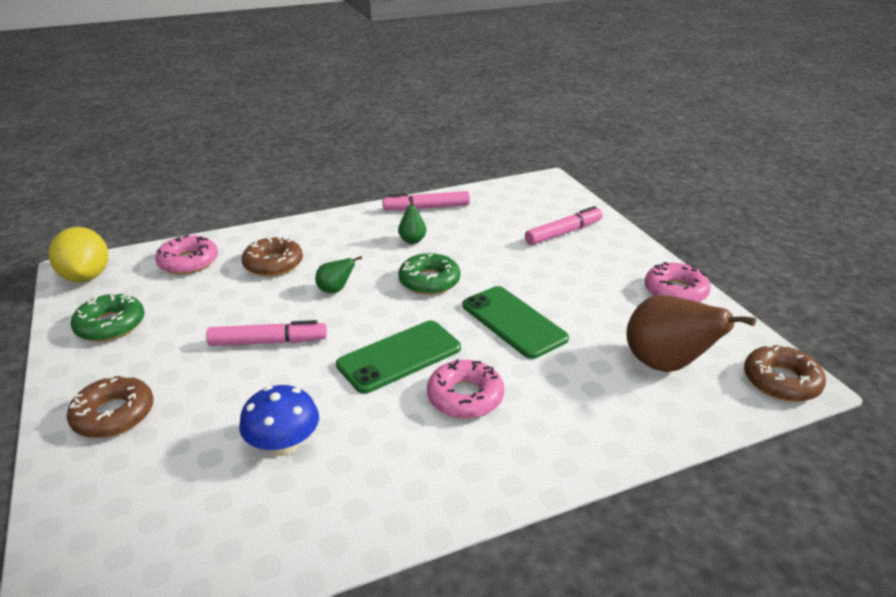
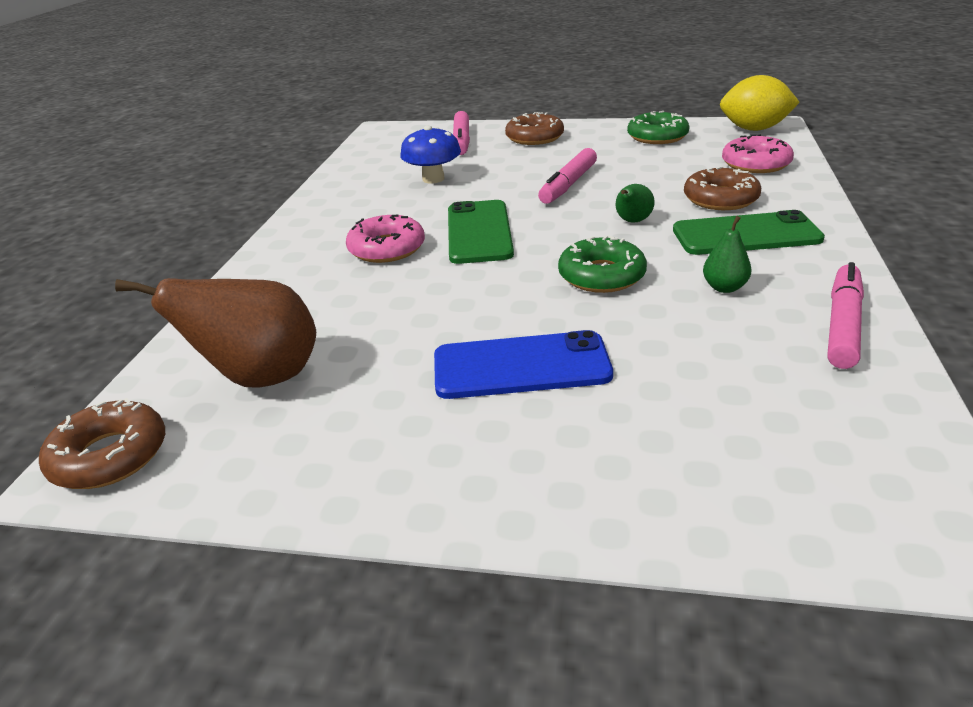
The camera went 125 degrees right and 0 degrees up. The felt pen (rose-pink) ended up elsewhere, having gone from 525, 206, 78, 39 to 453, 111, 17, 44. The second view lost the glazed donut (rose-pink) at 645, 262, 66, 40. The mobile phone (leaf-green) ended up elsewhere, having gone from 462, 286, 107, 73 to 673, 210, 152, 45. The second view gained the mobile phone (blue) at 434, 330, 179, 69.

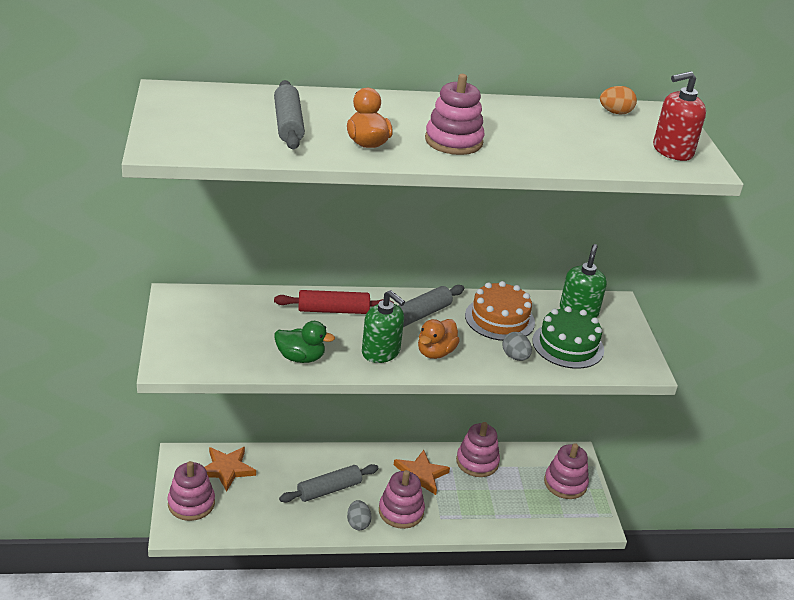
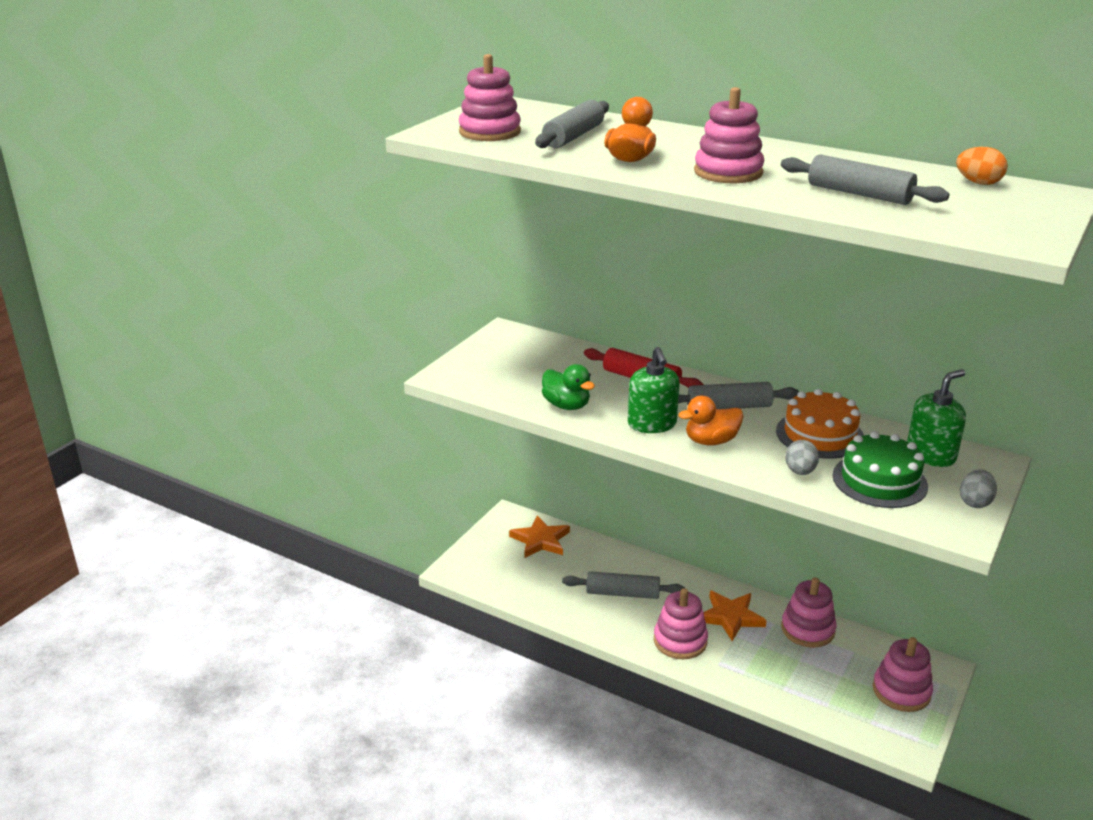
The camera went 40 degrees right and 5 degrees down. The second view lost the soap pump (crimson) at 653, 71, 53, 90. The ring stacker (rose-pink) ended up elsewhere, having gone from 168, 461, 47, 60 to 459, 54, 62, 87. The egg (ash-grey) ended up elsewhere, having gone from 347, 500, 25, 30 to 960, 469, 37, 39. The second view gained the pastry roller (ash-grey) at 781, 154, 168, 51.

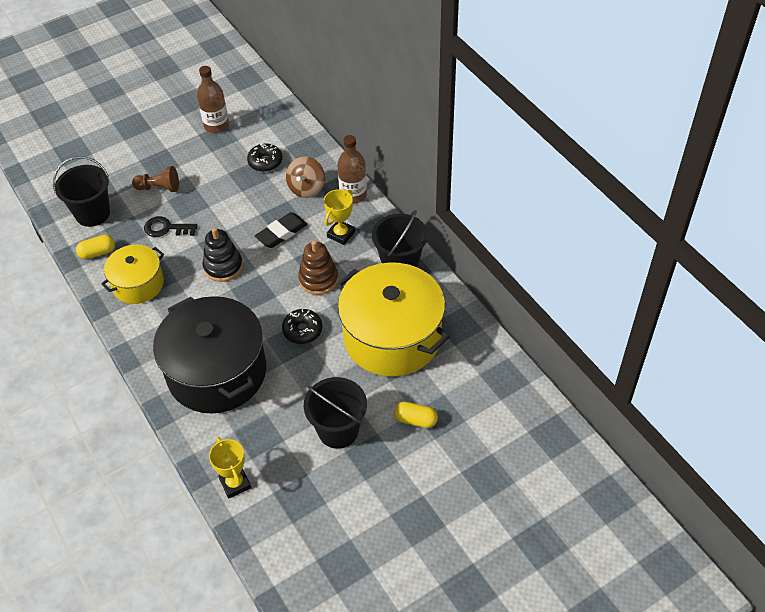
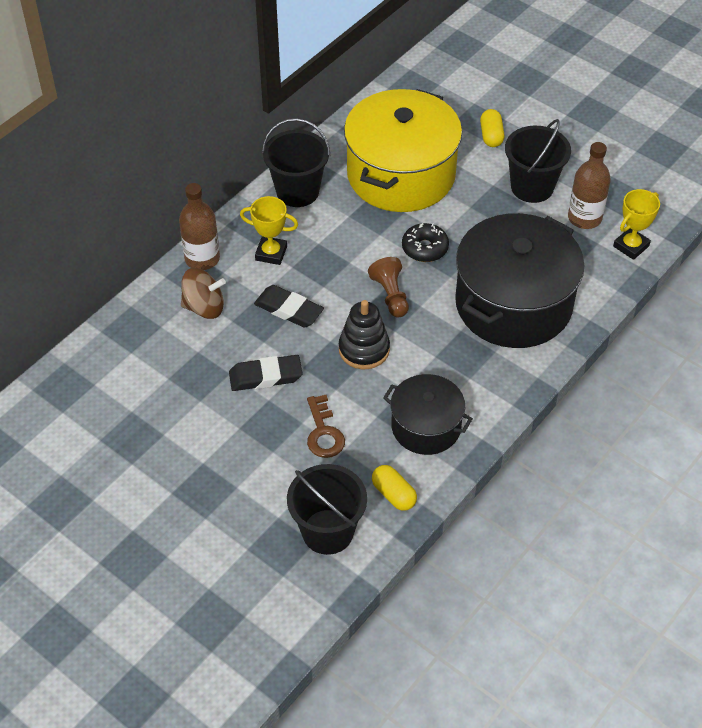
The camera went 110 degrees left and 0 degrees up. The bottle (brown) ended up elsewhere, having gone from 197, 66, 32, 67 to 568, 142, 43, 87. The second view lost the glazed donut (black) at 247, 143, 35, 29. The game pawn (brown) ended up elsewhere, having gone from 132, 166, 47, 26 to 368, 257, 41, 60. What was the latchkey (black) at 144, 216, 54, 21 turned into the latchkey (brown) at 307, 395, 38, 63. The second view lost the ring stacker (brown) at 298, 240, 41, 55. What was the pot (bright yellow) at 101, 244, 63, 60 turned into the pot (black) at 383, 374, 90, 81. The second view gained the pencil eraser (black) at 229, 355, 74, 36.

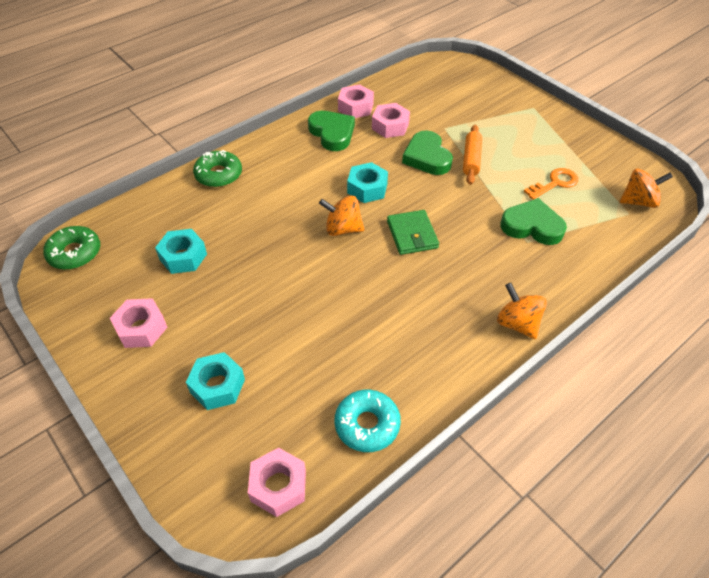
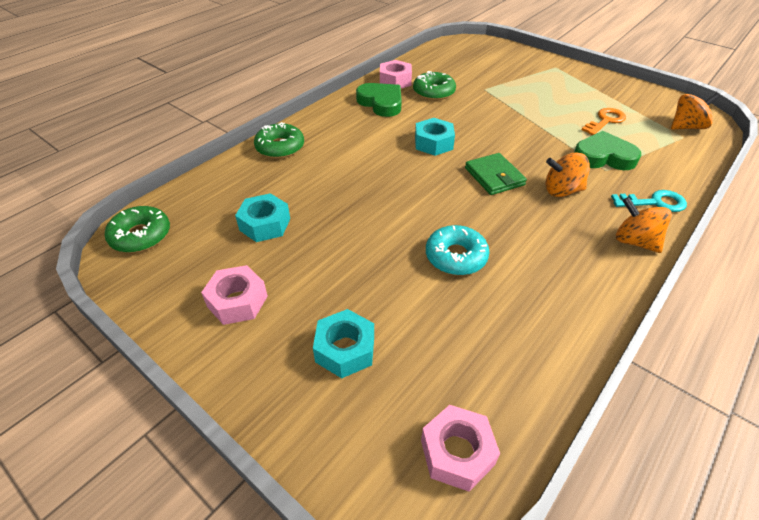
The camera went 10 degrees left and 5 degrees down. Where the nut (rose-pink) stood at 372, 103, 38, 35, the glazed donut (leaf-green) came to stand at 413, 71, 43, 29. The second view lost the pastry roller (orange) at 463, 125, 19, 60. The second view lost the love heart (leaf-green) at 402, 130, 51, 45. The toy top (orange) ended up elsewhere, having gone from 319, 195, 45, 41 to 545, 153, 45, 44. The glazed donut (teal) ended up elsewhere, having gone from 335, 390, 66, 62 to 426, 225, 64, 50. The second view gained the latchkey (teal) at 611, 190, 76, 22.

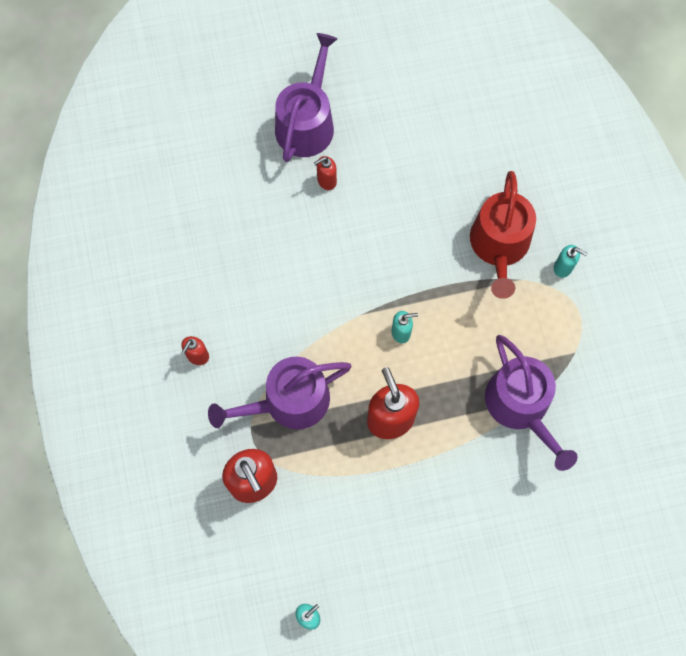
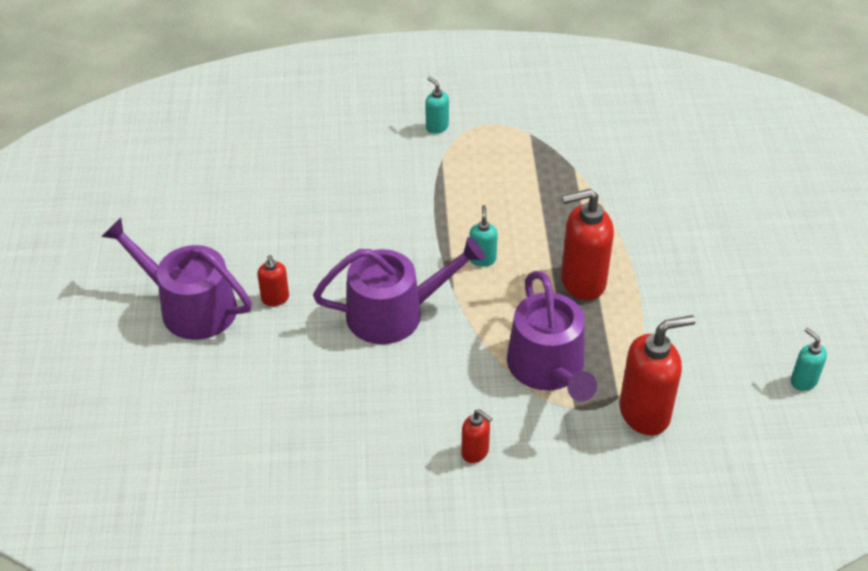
The camera went 80 degrees left and 25 degrees down. The second view lost the watering can (crimson) at 470, 171, 66, 128. The soap pump (teal) at 554, 245, 33, 33 ended up facing another way, 75 degrees counterclockwise from before. The watering can (purple) ended up elsewhere, having gone from 485, 335, 93, 136 to 313, 237, 172, 107.

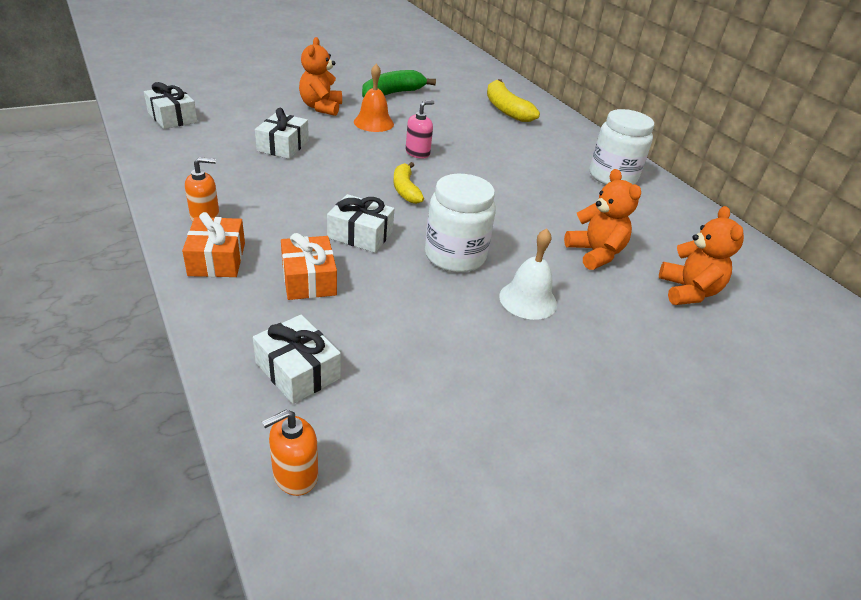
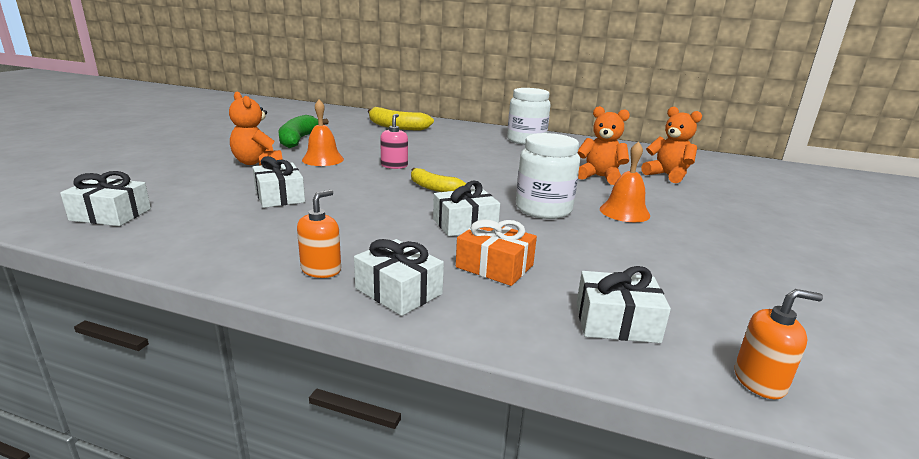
The camera went 40 degrees left and 15 degrees down. What was the gift (orange) at 182, 212, 63, 65 turned into the gift (white) at 354, 239, 90, 77. What was the hand bell (white) at 499, 228, 58, 92 turned into the hand bell (orange) at 600, 141, 50, 81. The soap pump (orange) at 262, 410, 56, 86 ended up facing another way, 105 degrees counterclockwise from before.

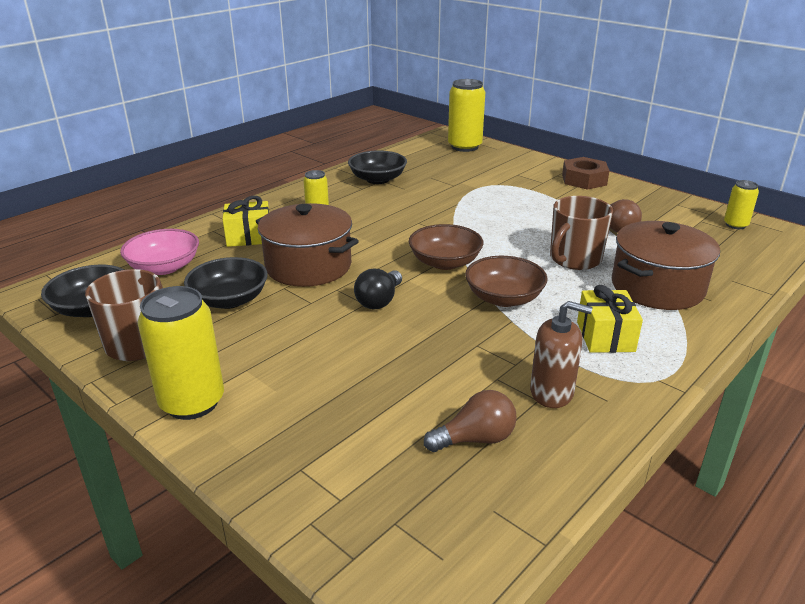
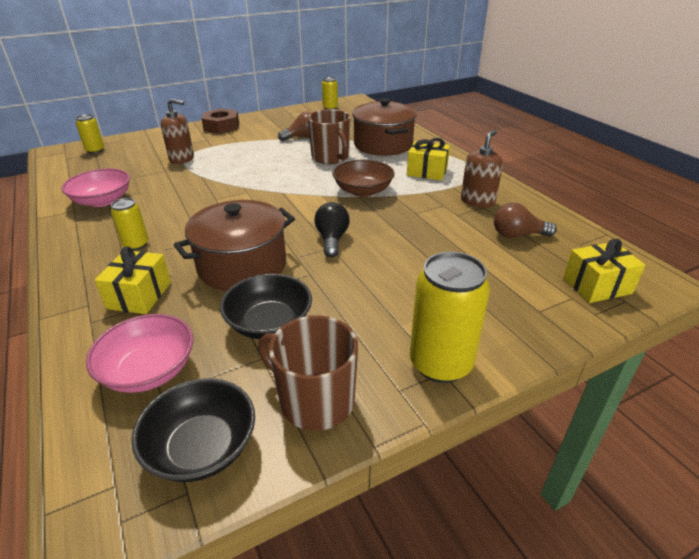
The camera went 70 degrees left and 5 degrees up. The size of the can (bright yellow) at 448, 79, 37, 73 changed by a factor of 0.54. What was the deep dish (black) at 348, 150, 59, 34 turned into the deep dish (rose-pink) at 61, 168, 69, 39. The second view lost the deep dish (brown) at 409, 224, 74, 46. The bulb (black) at 354, 269, 48, 40 ended up facing another way, 135 degrees counterclockwise from before. The bulb (brown) at 424, 390, 93, 62 ended up facing another way, 90 degrees counterclockwise from before. The second view gained the soap pump (brown) at 160, 99, 34, 65. The second view gained the gift (bright yellow) at 563, 239, 82, 64.

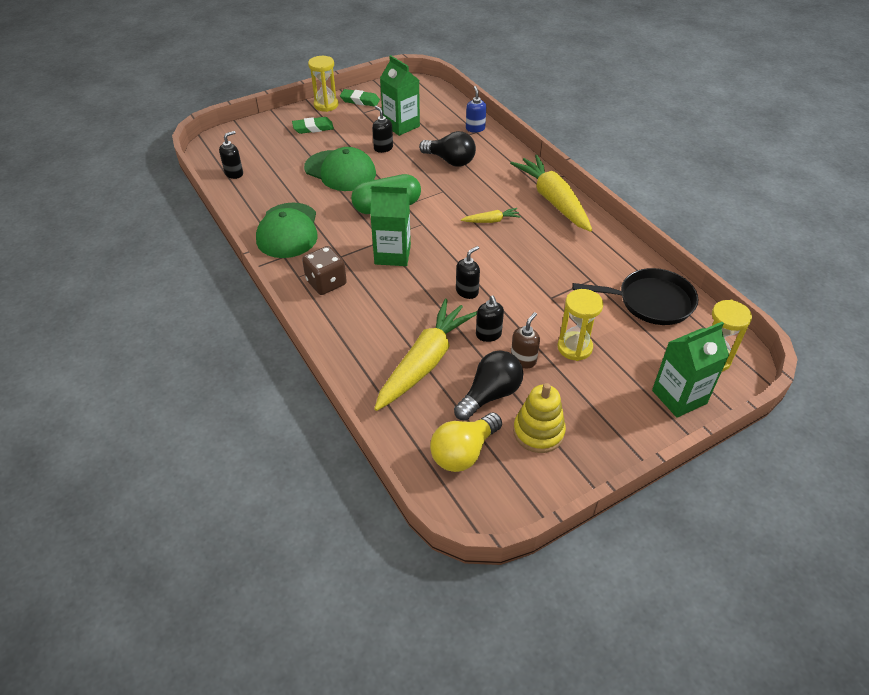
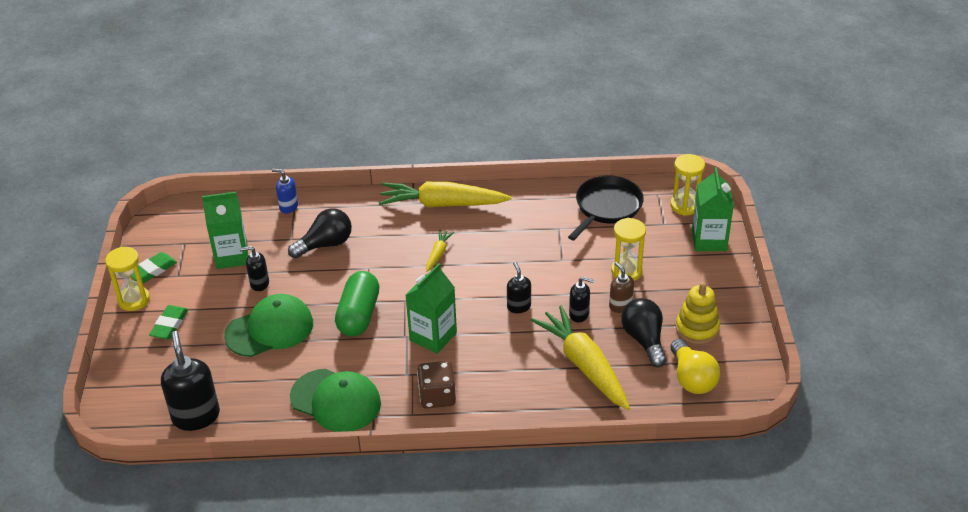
The camera went 60 degrees left and 5 degrees down. The size of the soap pump (black) at 219, 131, 24, 48 changed by a factor of 1.81.

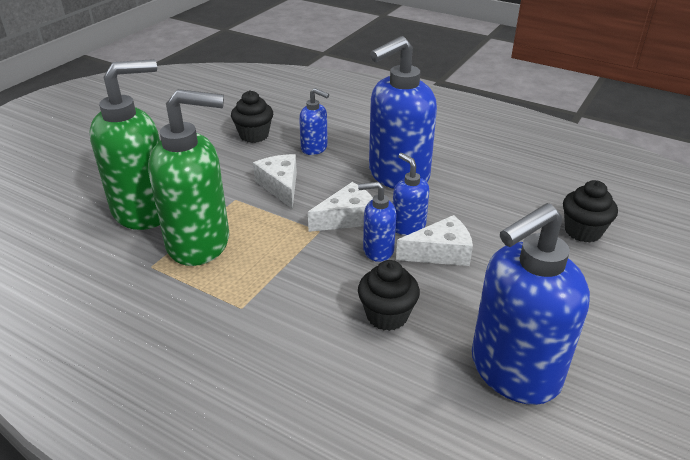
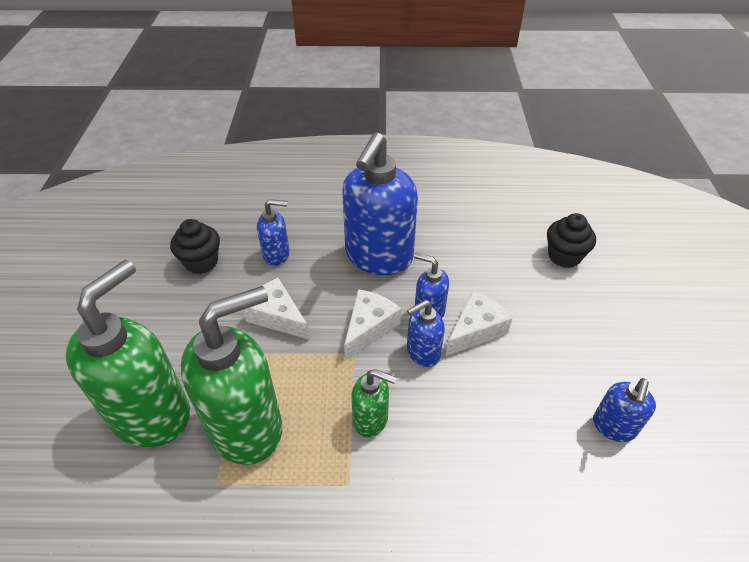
The camera went 30 degrees left and 10 degrees up. The size of the soap pump (blue) at 472, 203, 118, 202 changed by a factor of 0.49. The second view lost the fairy cake (black) at 358, 260, 62, 71. The second view gained the soap pump (leaf-green) at 351, 369, 45, 68.

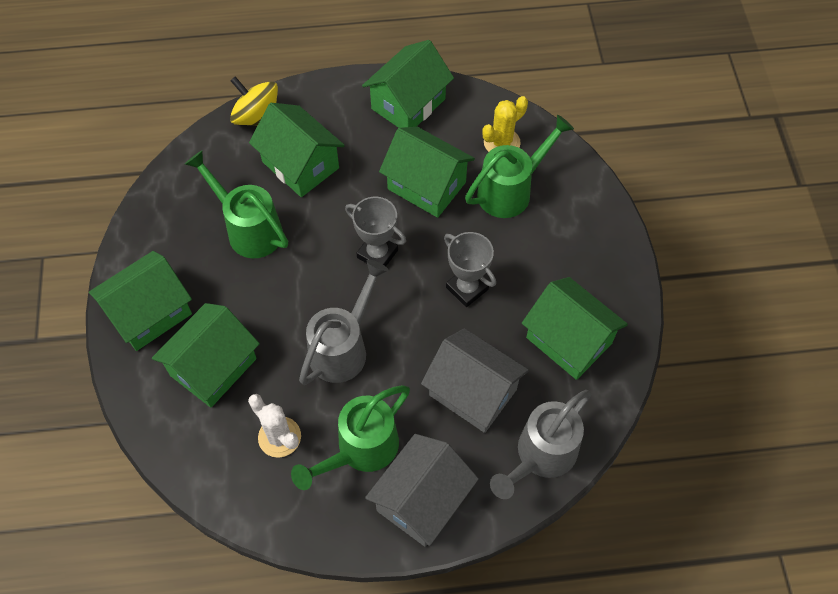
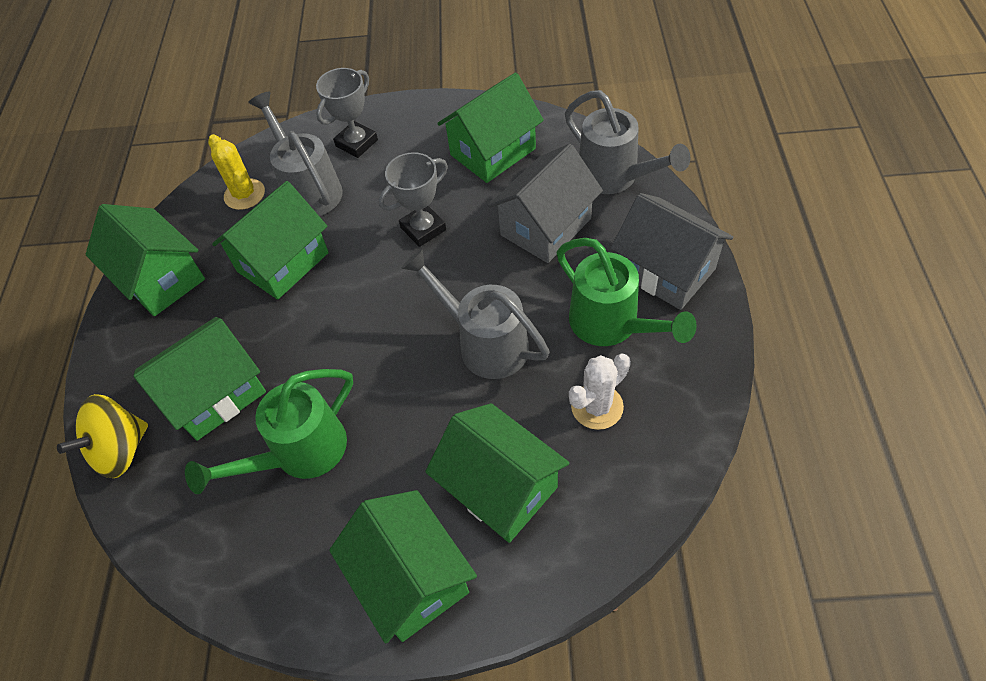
The camera went 80 degrees left and 5 degrees down. What was the watering can (leaf-green) at 465, 115, 109, 103 turned into the watering can (ash-grey) at 248, 92, 95, 124. The award cup (ash-grey) ended up elsewhere, having gone from 345, 197, 61, 69 to 316, 68, 62, 90.

